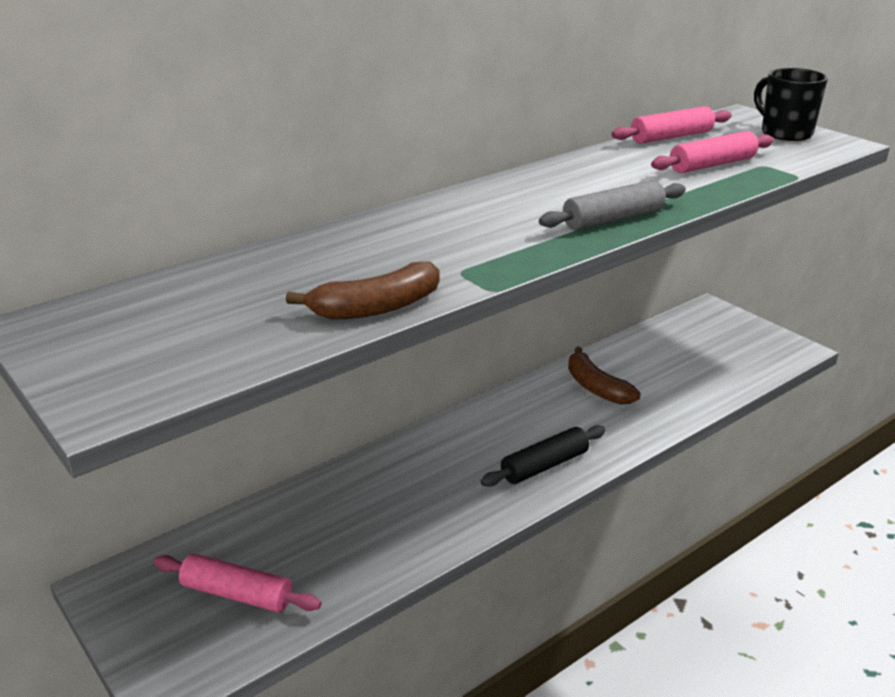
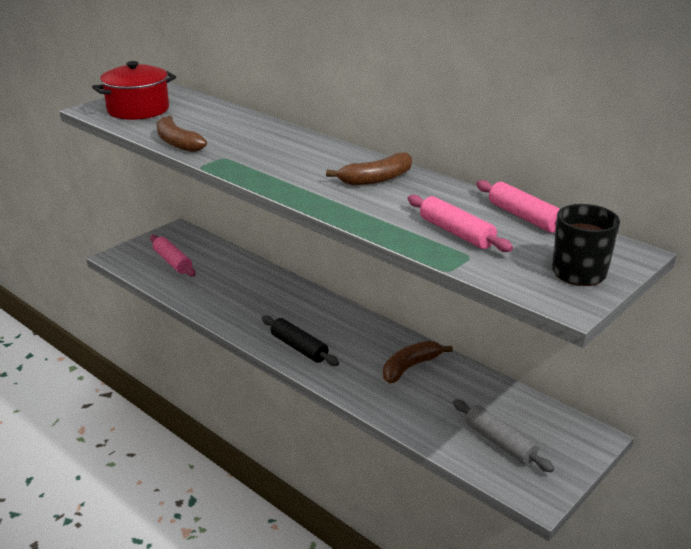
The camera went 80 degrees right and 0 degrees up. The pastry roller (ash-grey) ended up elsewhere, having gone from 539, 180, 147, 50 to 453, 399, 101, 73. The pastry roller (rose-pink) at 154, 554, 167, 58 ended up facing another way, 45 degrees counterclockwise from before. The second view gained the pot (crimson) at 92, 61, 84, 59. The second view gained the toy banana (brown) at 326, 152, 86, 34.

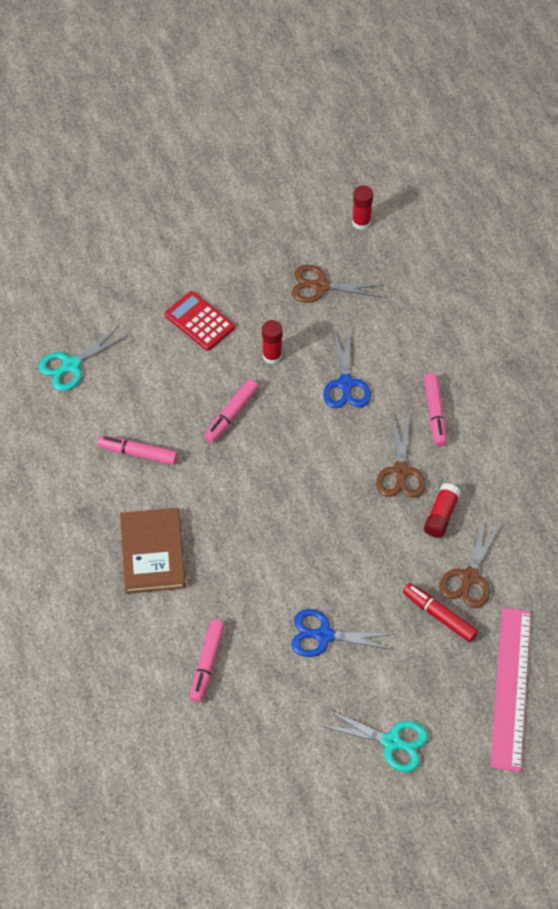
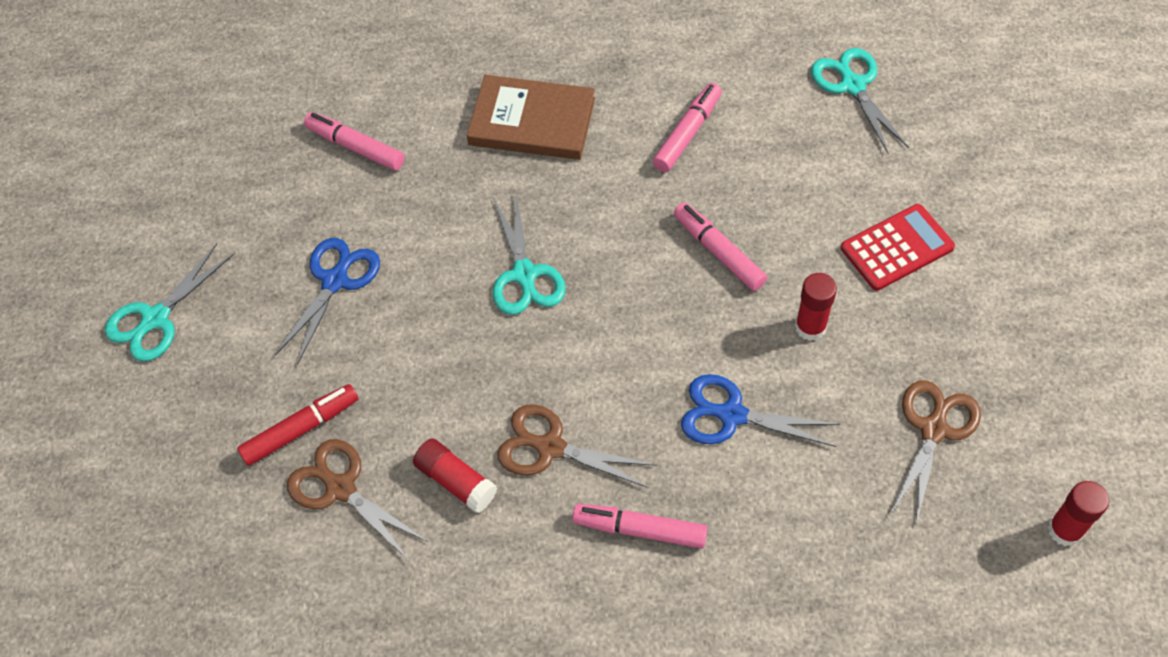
The camera went 110 degrees right and 0 degrees up. The second view lost the ruler (rose-pink) at 490, 608, 41, 163. The second view gained the scissors (teal) at 493, 194, 73, 121.

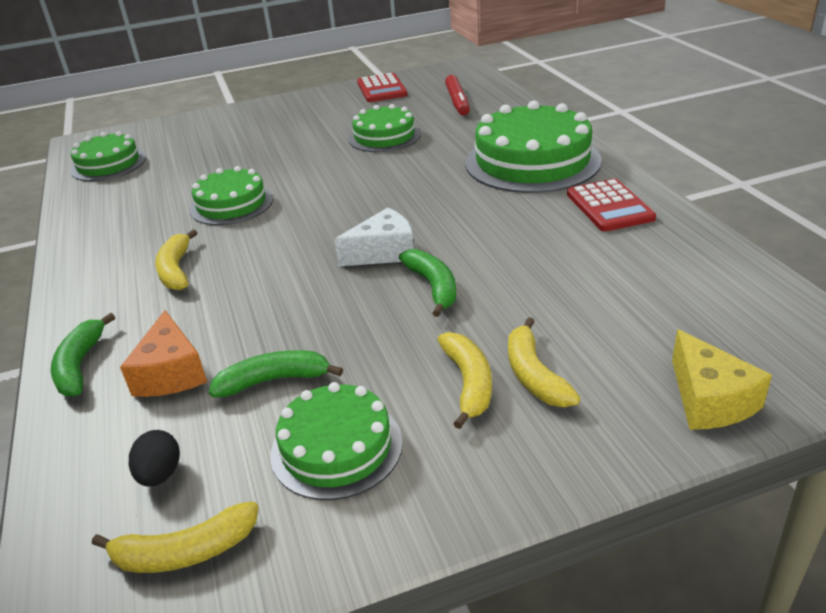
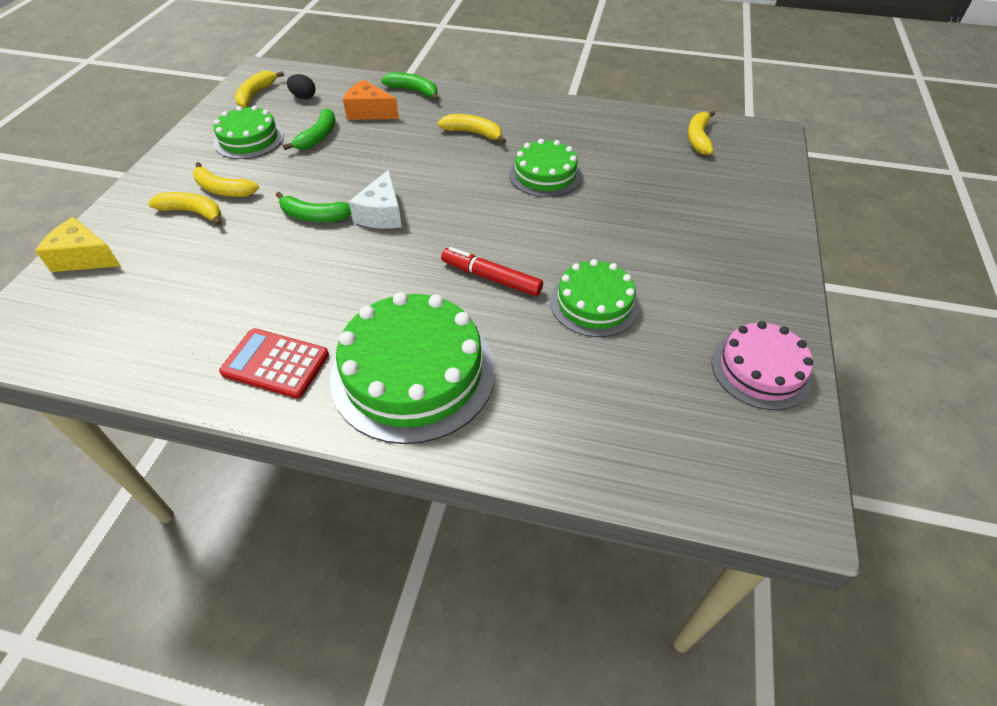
The camera went 120 degrees right and 15 degrees up. Where the adding machine (crimson) stood at 357, 73, 51, 29, the cake (rose-pink) came to stand at 712, 321, 101, 89. The felt pen (crimson) ended up elsewhere, having gone from 445, 75, 25, 40 to 441, 247, 102, 49. Where the cake (leaf-green) stood at 70, 131, 76, 50, the toy banana (bright yellow) came to stand at 688, 111, 28, 44.

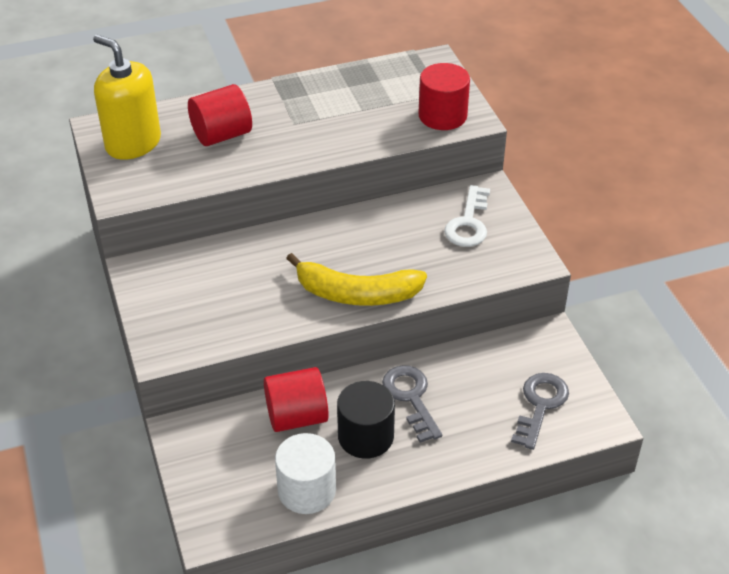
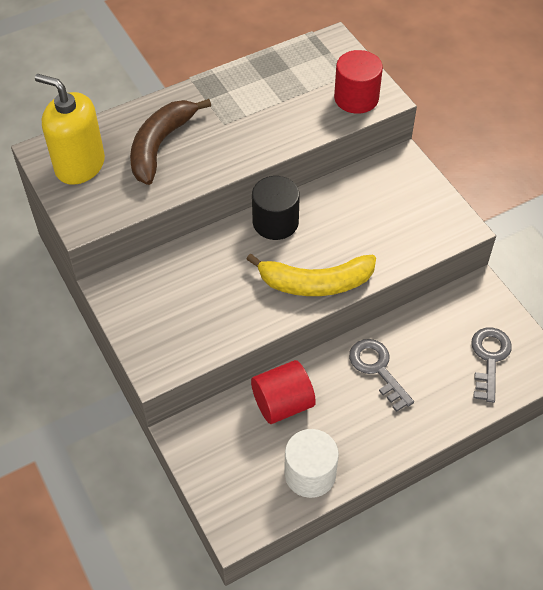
The camera went 10 degrees left and 10 degrees up. Where the solid cylinder (crimson) stood at 188, 84, 64, 62, the toy banana (brown) came to stand at 130, 99, 81, 86. The second view lost the latchkey (white) at 444, 185, 46, 62. The solid cylinder (black) ended up elsewhere, having gone from 337, 381, 58, 78 to 252, 176, 48, 64.

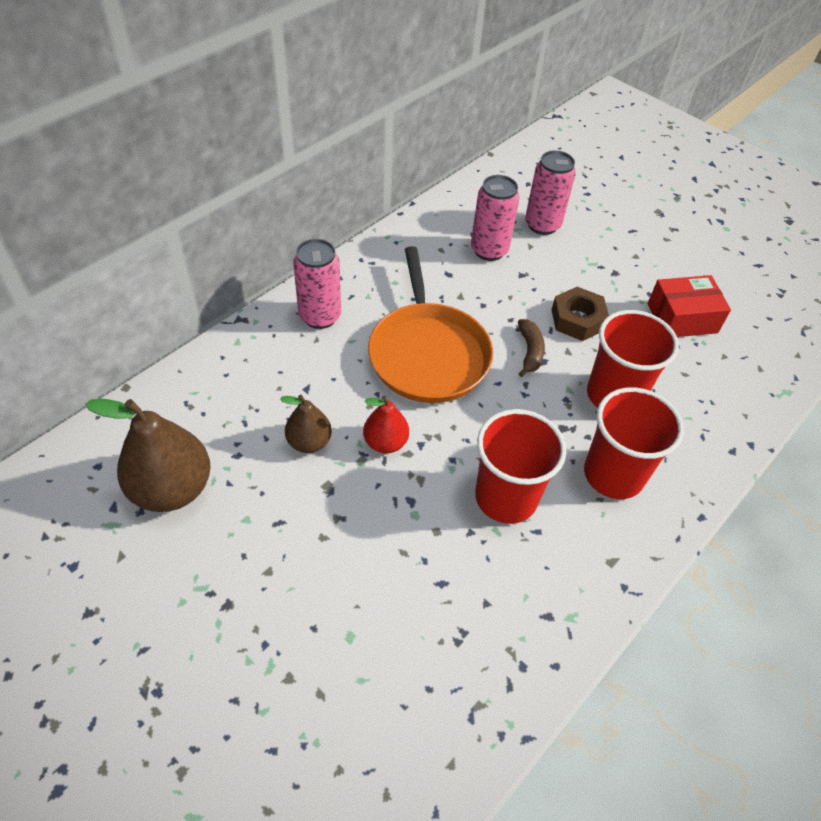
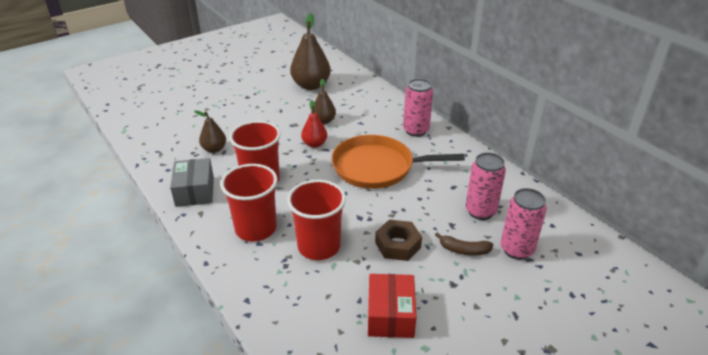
The camera went 105 degrees right and 15 degrees down. The toy banana (brown) ended up elsewhere, having gone from 518, 319, 27, 58 to 435, 232, 59, 24. The second view gained the pear fruit (brown) at 194, 110, 32, 43. The second view gained the package (ash-grey) at 170, 158, 44, 49.

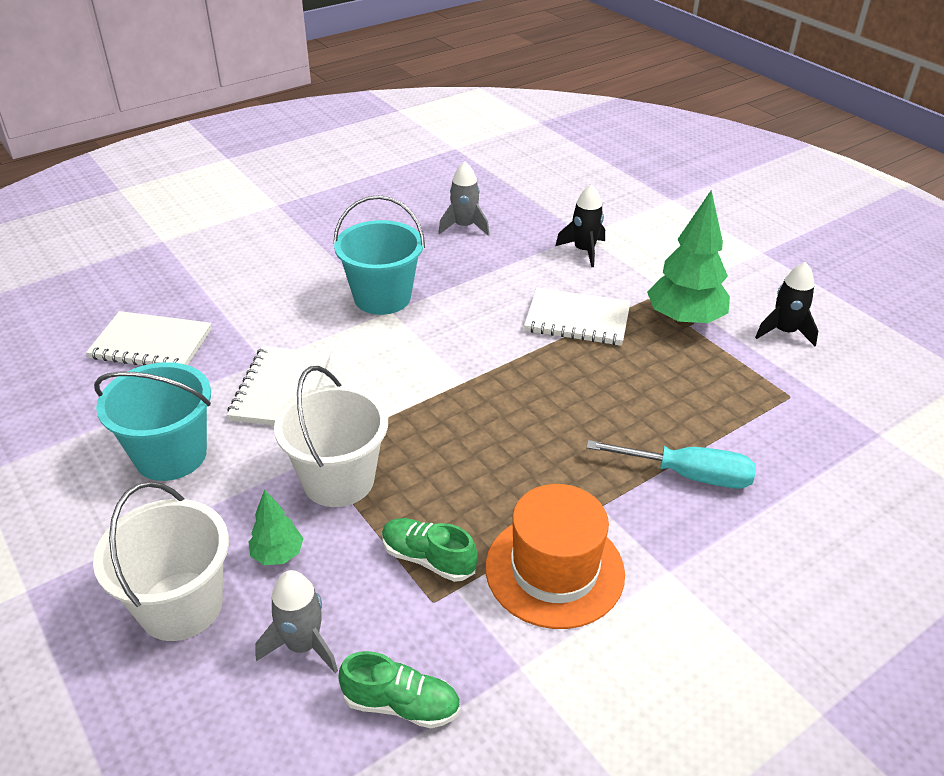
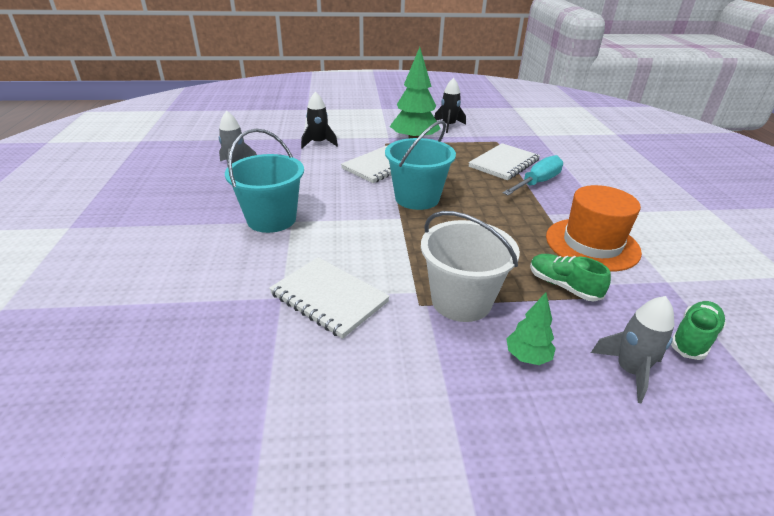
The camera went 60 degrees left and 5 degrees down. The notebook (white) ended up elsewhere, having gone from 86, 311, 126, 54 to 468, 143, 72, 37. The pail (teal) ended up elsewhere, having gone from 94, 362, 117, 119 to 385, 120, 71, 90. The second view lost the pail (white) at 93, 481, 136, 160. The sneaker (leaf-green) at 382, 518, 96, 64 ended up facing another way, 75 degrees clockwise from before.

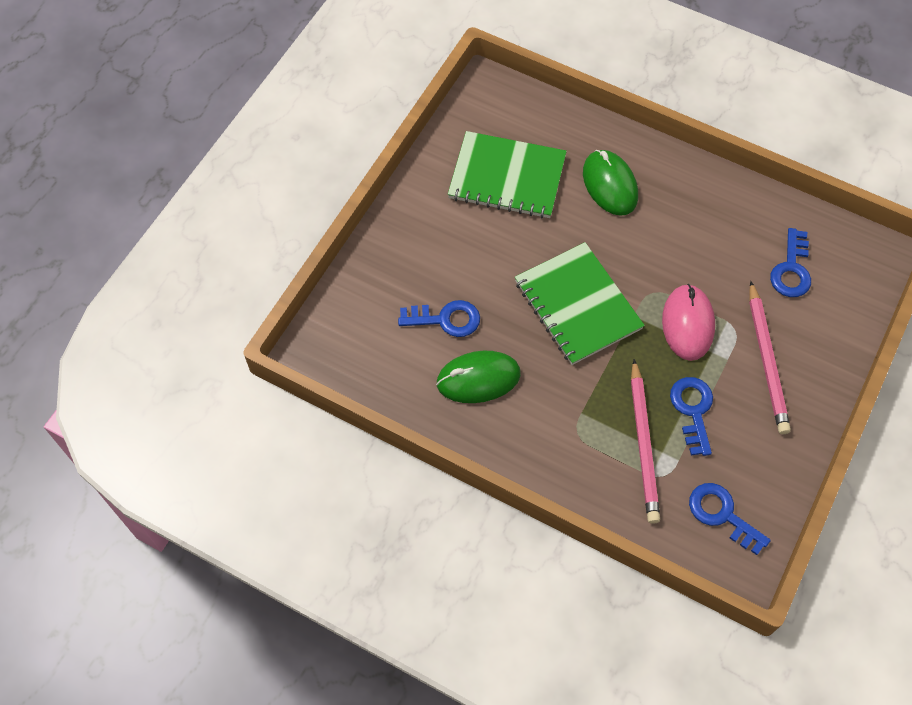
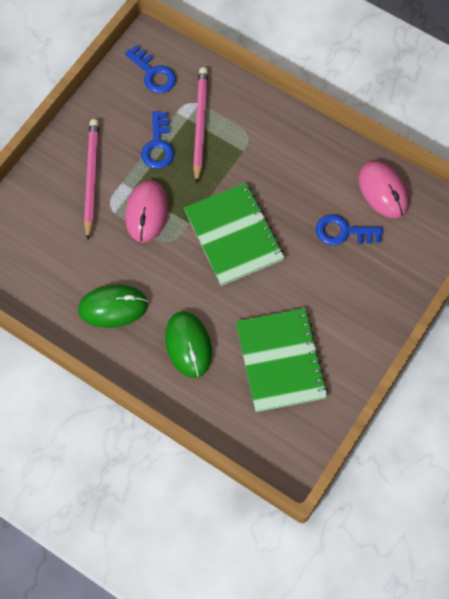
The camera went 175 degrees left and 5 degrees up. The notebook (leaf-green) at 448, 131, 119, 87 ended up facing another way, 60 degrees clockwise from before. The second view lost the latchkey (blue) at 770, 228, 41, 69. The PC mouse (leaf-green) ended up elsewhere, having gone from 436, 351, 85, 52 to 78, 285, 70, 43. The second view gained the PC mouse (rose-pink) at 358, 161, 51, 57.

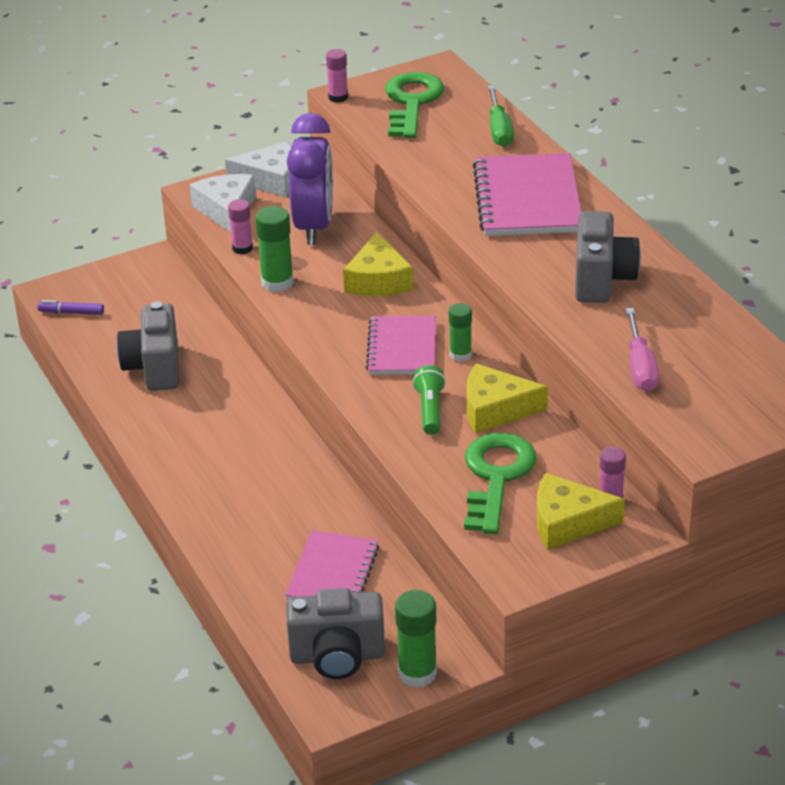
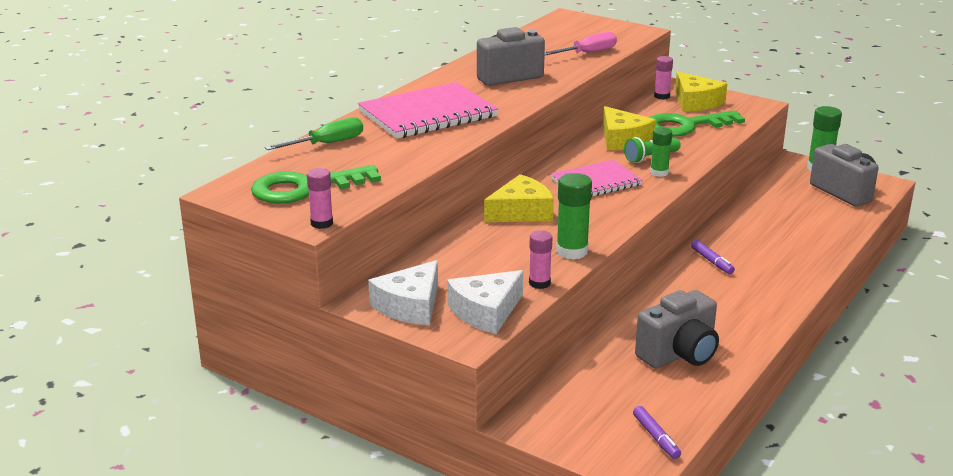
The camera went 120 degrees left and 10 degrees down. The second view lost the clock (purple) at 287, 113, 46, 132. The cheese wedge (white) at 225, 141, 66, 56 ended up facing another way, 120 degrees counterclockwise from before. The stick of glue (leaf-green) ended up elsewhere, having gone from 449, 303, 23, 59 to 650, 127, 22, 50. The second view lost the notebook (rose-pink) at 285, 530, 95, 69. The second view gained the felt pen (purple) at 691, 240, 44, 34.

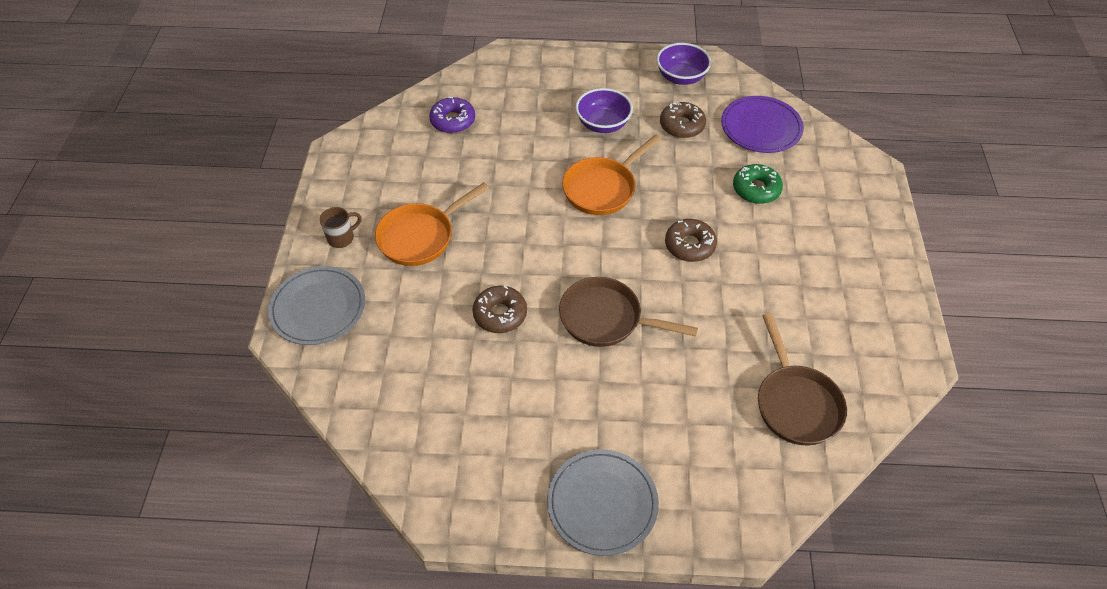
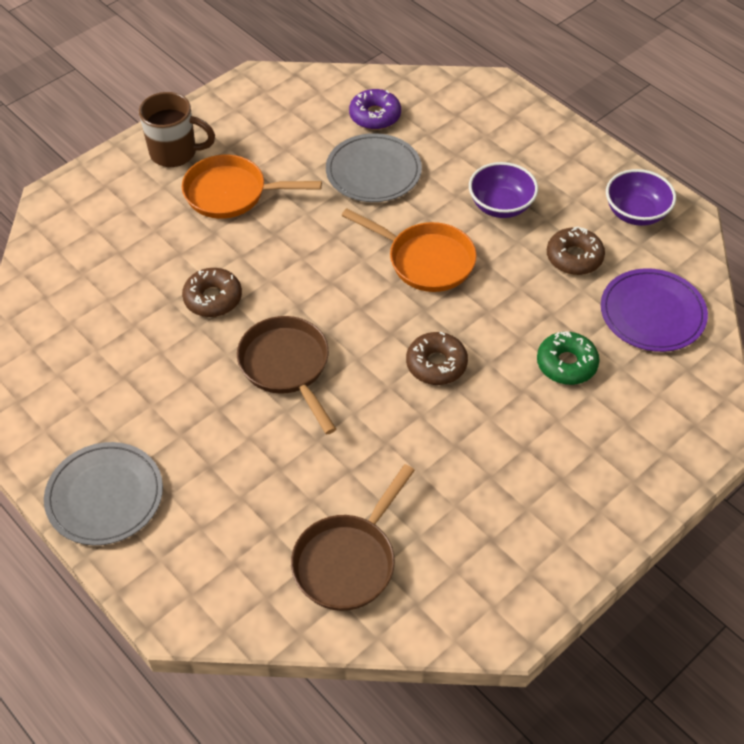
The camera went 45 degrees right and 0 degrees up. The skillet (orange) at 562, 134, 99, 81 ended up facing another way, 150 degrees counterclockwise from before. The size of the coffee mug (brown) at 320, 207, 42, 41 changed by a factor of 1.69. The dinner plate (ash-grey) ended up elsewhere, having gone from 268, 266, 97, 79 to 326, 133, 96, 69.

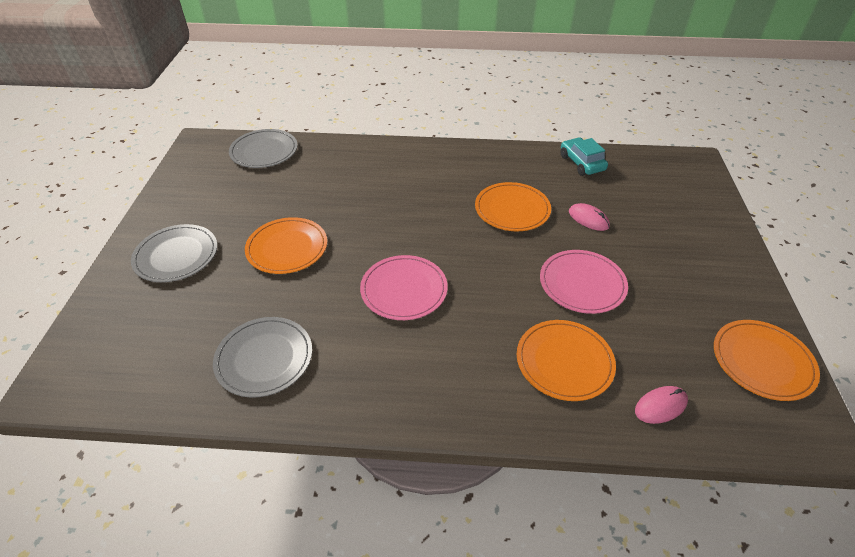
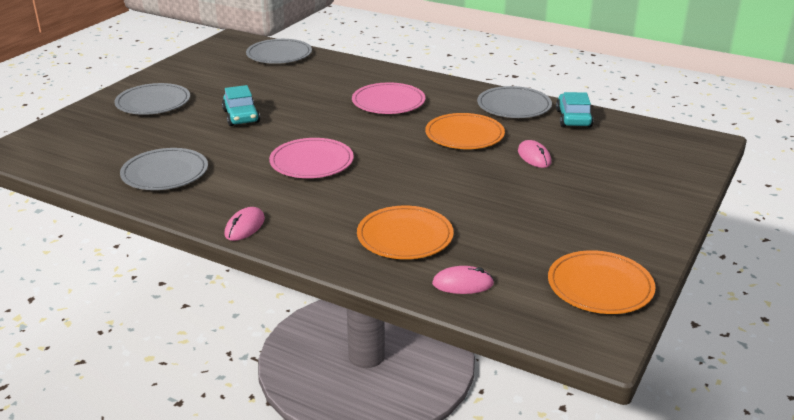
The camera went 25 degrees right and 15 degrees down. Where the dinner plate (orange) stood at 245, 217, 82, 57, the toy car (teal) came to stand at 222, 85, 38, 41. The dinner plate (rose-pink) ended up elsewhere, having gone from 540, 250, 88, 64 to 352, 83, 73, 31. The second view gained the dinner plate (ash-grey) at 477, 86, 75, 32. The second view gained the PC mouse (rose-pink) at 225, 207, 40, 34.

